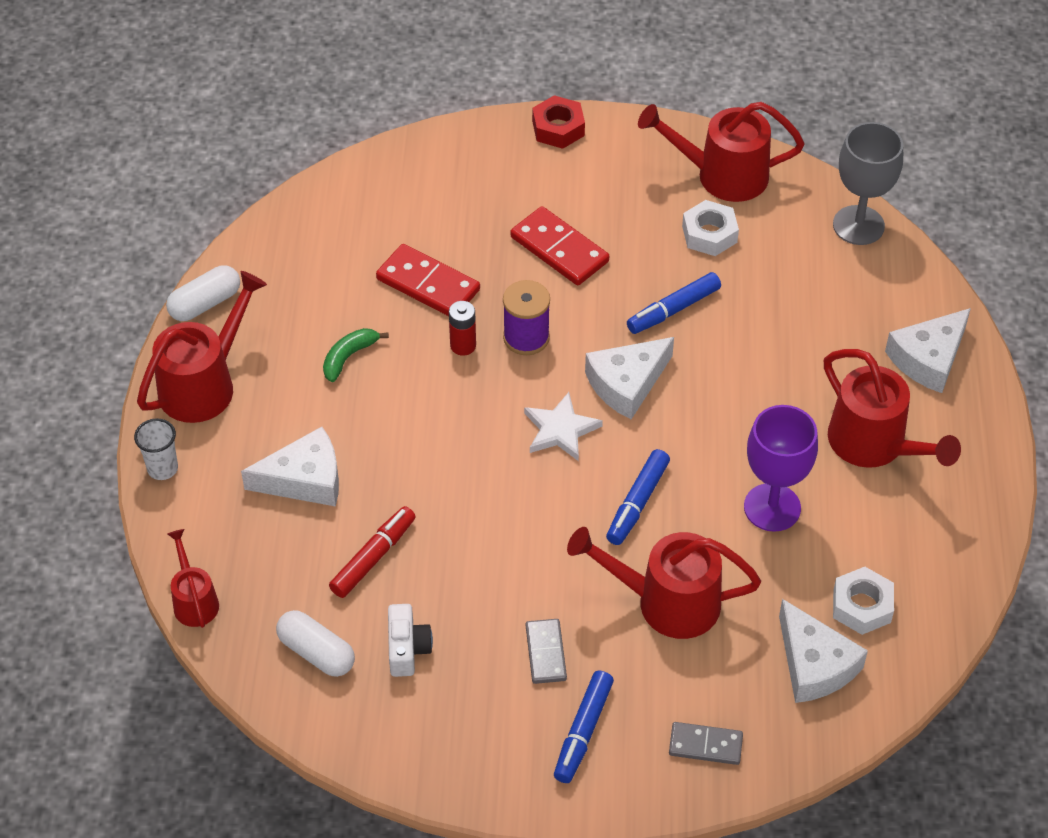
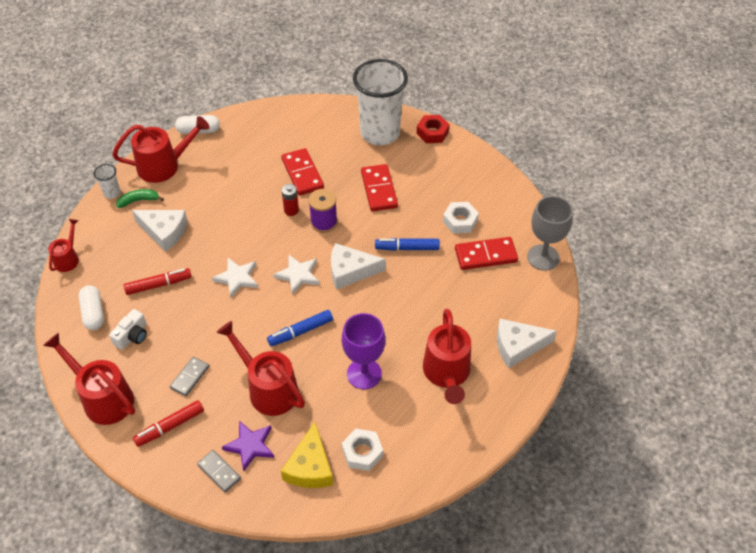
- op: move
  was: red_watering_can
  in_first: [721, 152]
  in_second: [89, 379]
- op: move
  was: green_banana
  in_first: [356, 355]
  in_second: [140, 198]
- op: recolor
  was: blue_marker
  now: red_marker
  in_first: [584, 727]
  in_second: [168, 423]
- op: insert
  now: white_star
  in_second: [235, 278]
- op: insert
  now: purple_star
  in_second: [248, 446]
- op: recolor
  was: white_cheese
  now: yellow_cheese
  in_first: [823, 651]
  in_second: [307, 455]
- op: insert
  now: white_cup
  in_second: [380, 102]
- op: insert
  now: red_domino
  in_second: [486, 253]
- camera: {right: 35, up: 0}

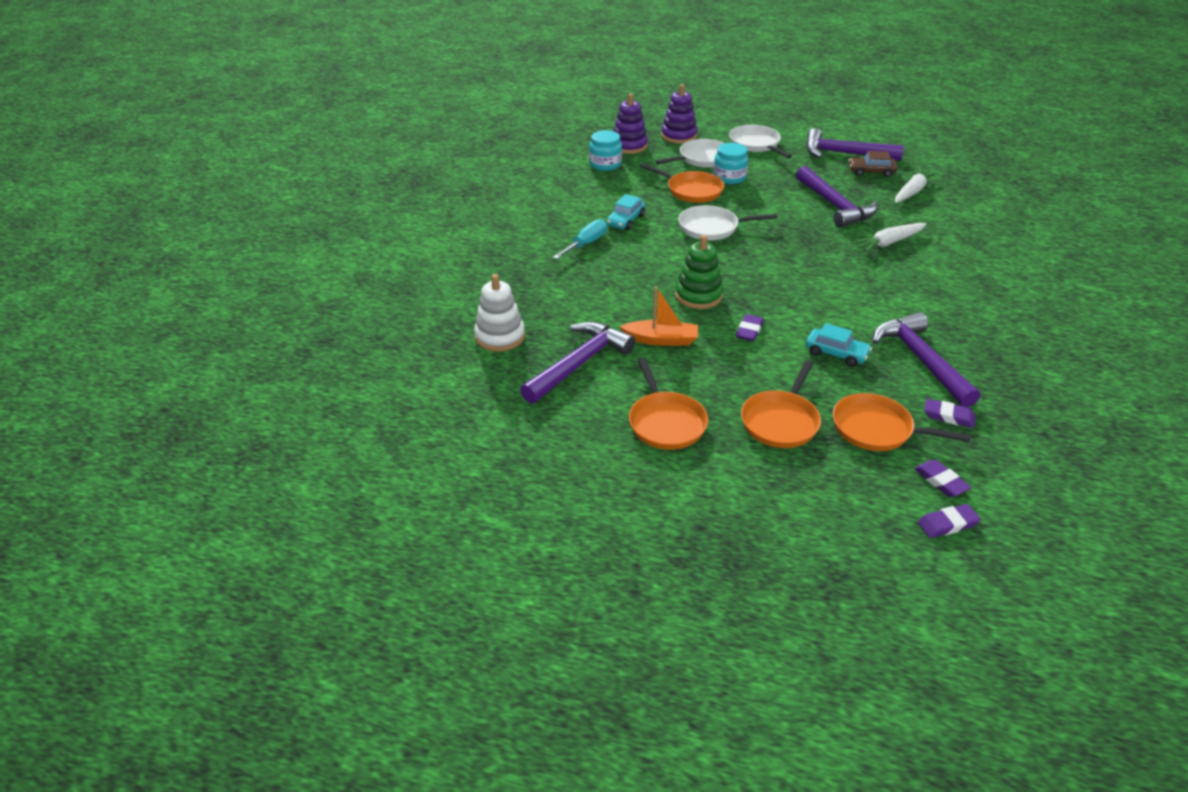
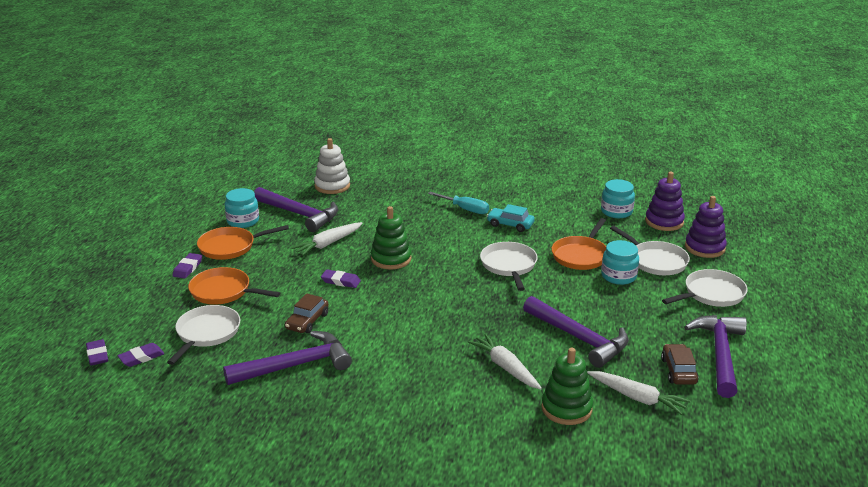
- op: recolor
  was: orange_pan
  now: white_pan
  in_first: [901, 422]
  in_second: [203, 335]
- op: move
  was: purple_eraser
  in_first: [950, 413]
  in_second: [187, 266]
- op: insert
  now: turquoise_jar
  in_second: [242, 208]
- op: recolor
  was: turquoise_car
  now: brown_car
  in_first: [839, 345]
  in_second: [307, 313]
- op: replace
  was: orange_boat
  now: white_carrot
  in_first: [658, 316]
  in_second: [327, 239]
- op: rotate
  was: purple_hammer
  in_first: [836, 197]
  in_second: [576, 332]
  clockwise: -105
- op: insert
  now: green_stacking_toy
  in_second: [567, 386]
- camera: {right: 85, up: -10}

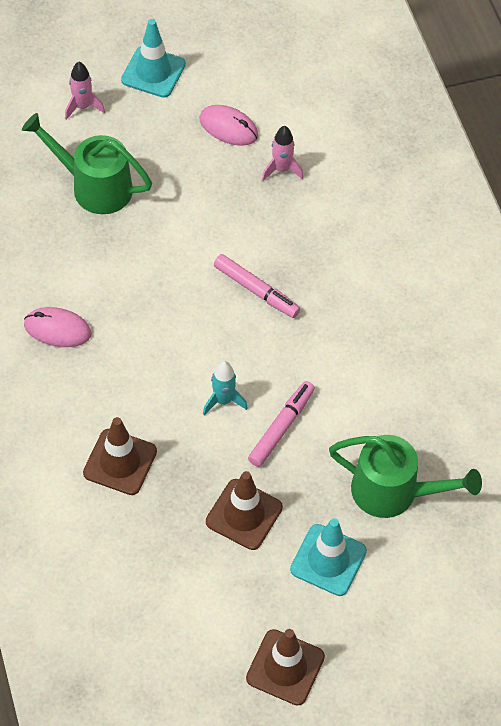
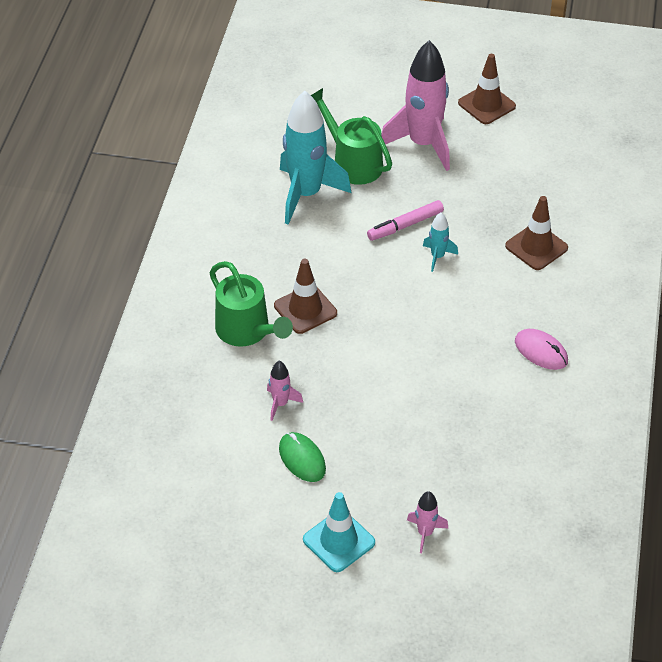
- op: move
  was: green_watering_can
  in_first: [87, 163]
  in_second: [251, 304]
- op: move
  was: brown_traffic_cone
  in_first: [244, 510]
  in_second: [305, 296]
- op: recolor
  was: pink_mouse
  now: green_mouse
  in_first: [228, 125]
  in_second: [302, 457]
- op: insert
  now: turquoise_rocket
  in_second: [315, 158]
- op: replace
  was: turquoise_traffic_cone
  now: pink_rocket
  in_first: [328, 557]
  in_second: [415, 105]
- op: delete
  was: pink_marker
  in_first: [257, 286]
- camera: {right: -150, up: -10}

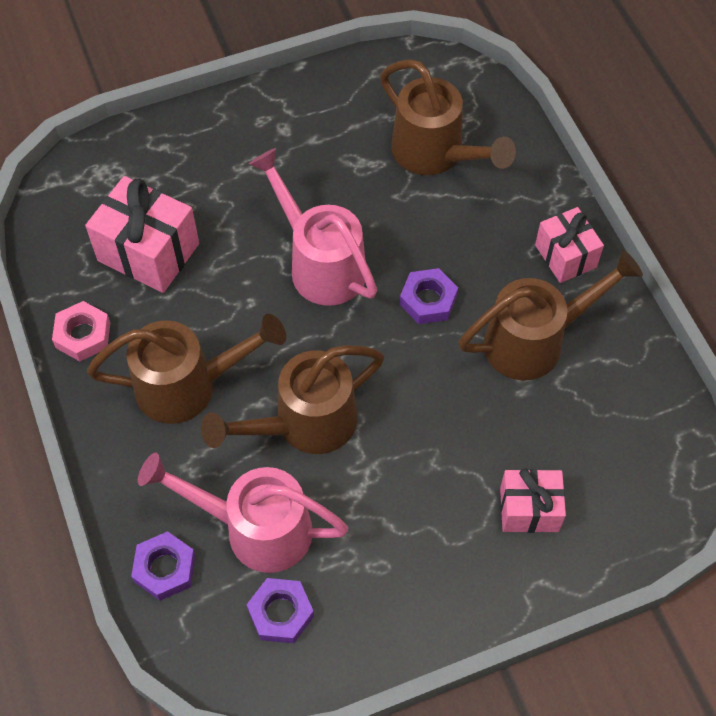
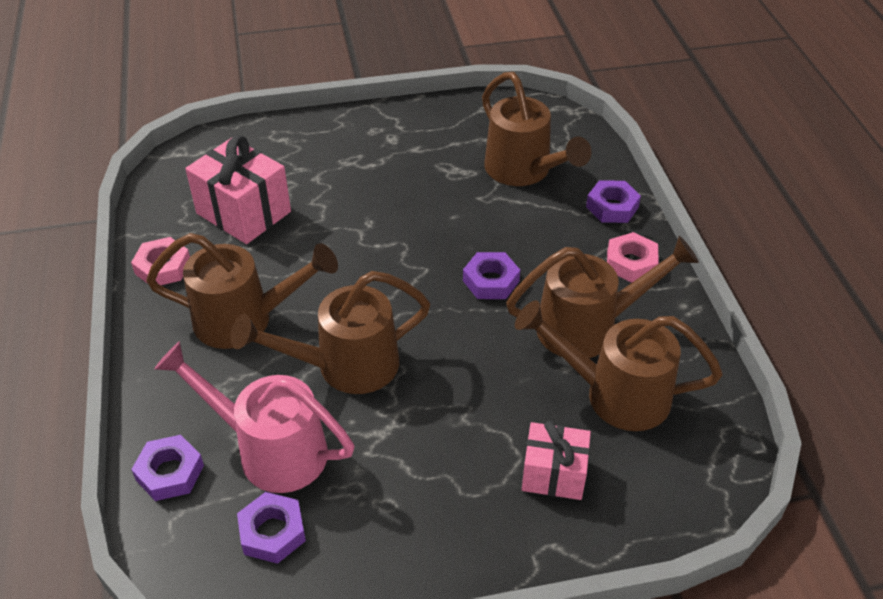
- op: insert
  now: brown_watering_can
  in_second: [619, 365]
- op: insert
  now: purple_nut
  in_second: [613, 201]
- op: replace
  was: pink_gift
  now: pink_nut
  in_first: [569, 245]
  in_second: [633, 257]
- op: delete
  was: pink_watering_can
  in_first: [313, 227]
- camera: {right: 10, up: -15}

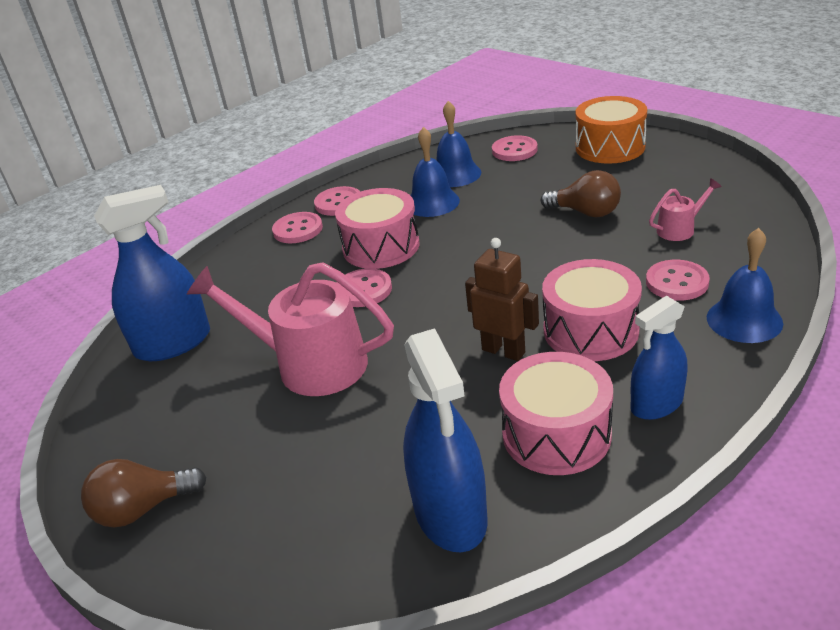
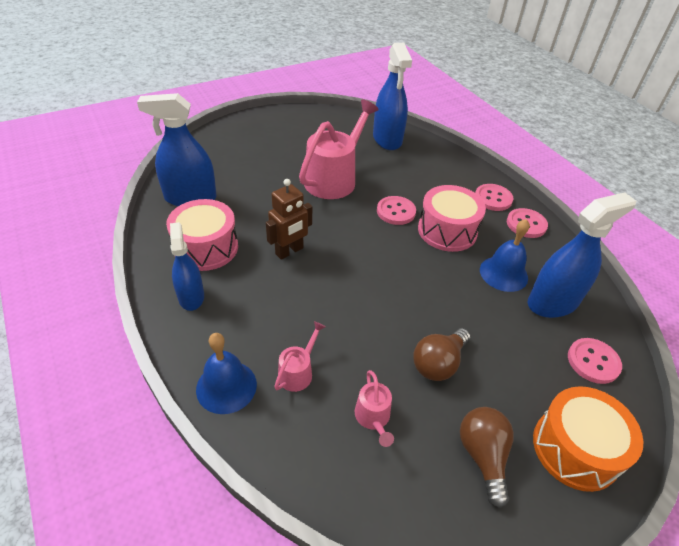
- op: replace
  was: pink_button
  now: pink_watering_can
  in_first: [678, 280]
  in_second: [300, 356]
- op: move
  was: brown_light_bulb
  in_first: [144, 493]
  in_second: [487, 457]
- op: replace
  was: blue_bell
  now: blue_spray_bottle
  in_first: [458, 144]
  in_second: [582, 255]
- op: delete
  was: pink_drum
  in_first: [592, 310]
- camera: {right: 100, up: 10}

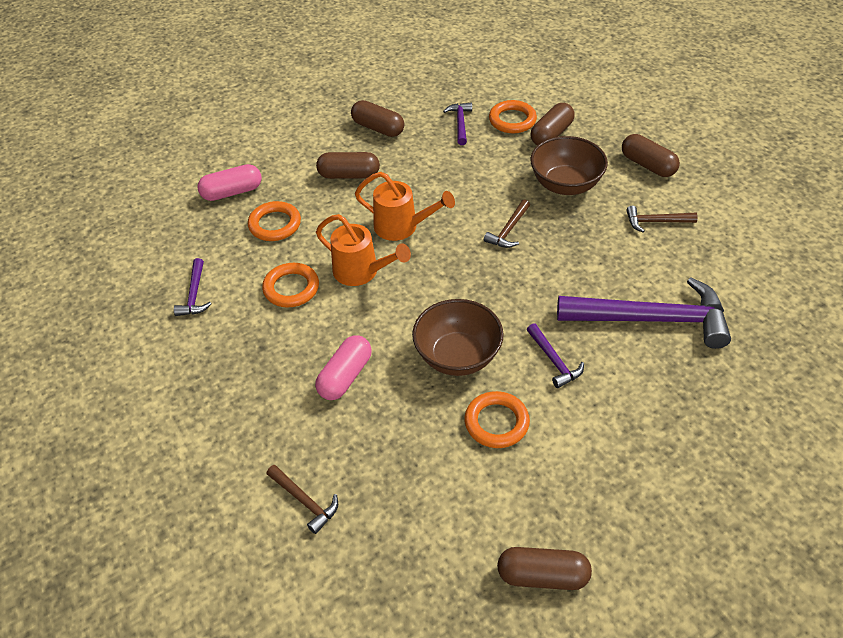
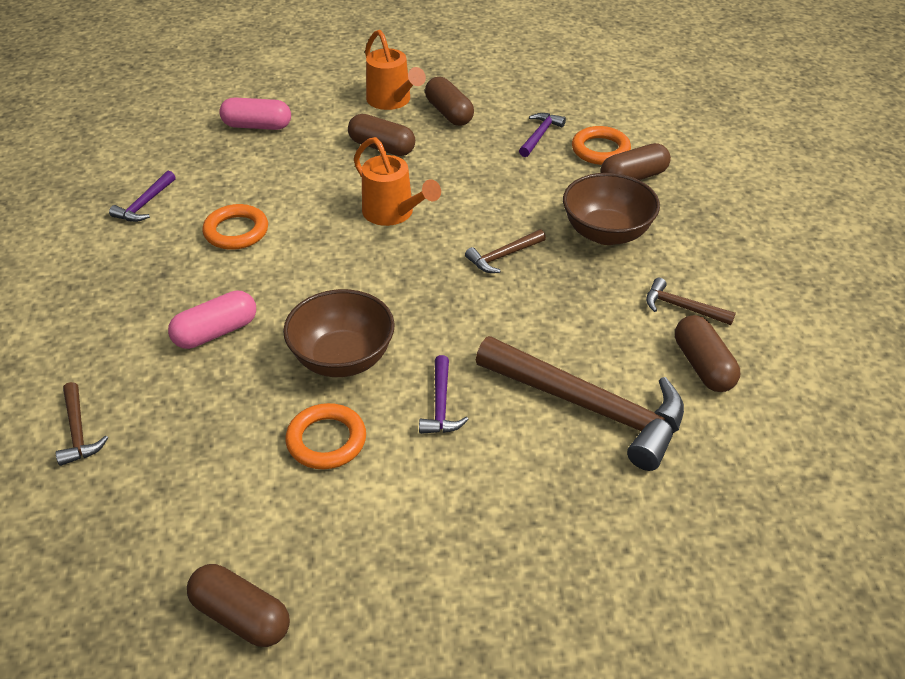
- op: move
  was: orange_watering_can
  in_first: [363, 250]
  in_second: [395, 70]
- op: recolor
  was: purple_hammer
  now: brown_hammer
  in_first: [644, 313]
  in_second: [580, 403]
- op: move
  was: brown_capsule
  in_first: [651, 155]
  in_second: [707, 353]
- op: delete
  was: orange_ring
  in_first: [274, 221]
- camera: {right: 25, up: -5}

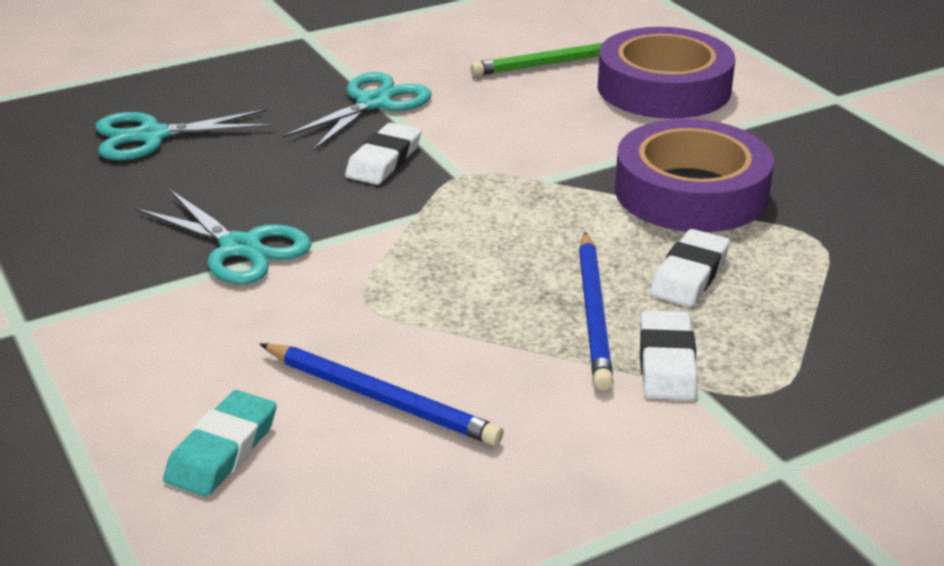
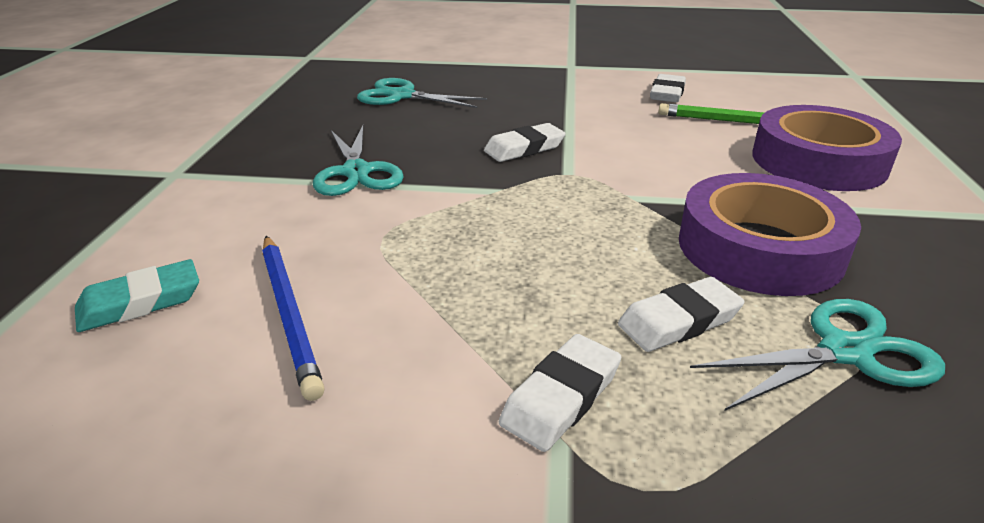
- op: insert
  now: white_eraser
  in_second: [668, 88]
- op: move
  was: turquoise_scissors
  in_first: [357, 111]
  in_second: [817, 355]
- op: delete
  was: blue_pencil
  in_first: [596, 311]
- camera: {right: 35, up: 0}

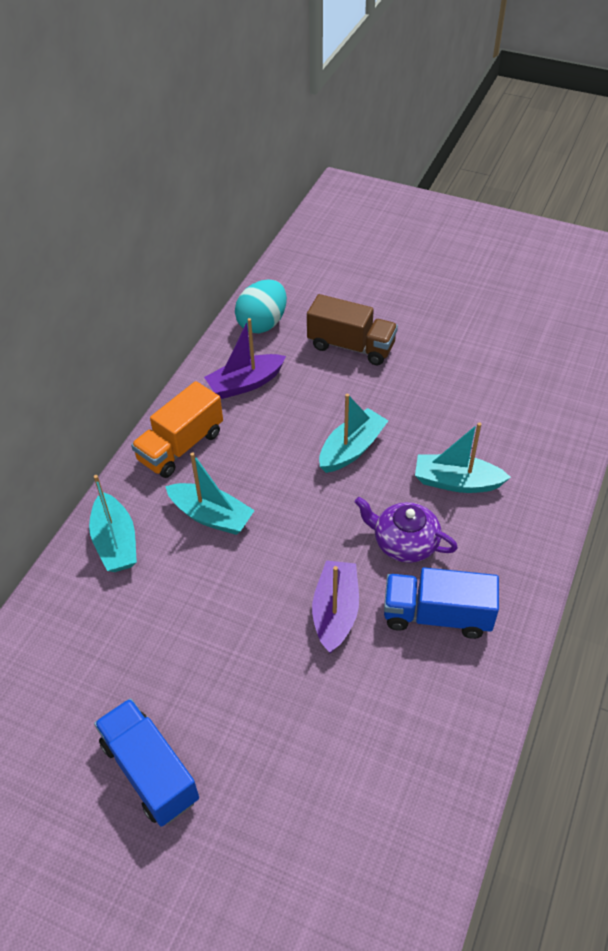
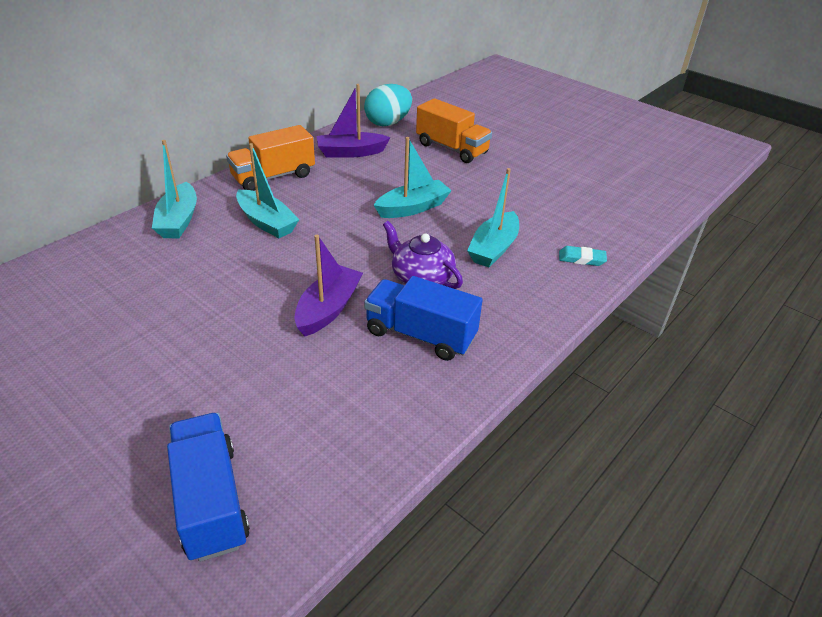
- op: move
  was: blue_truck
  in_first: [146, 762]
  in_second: [208, 487]
- op: recolor
  was: brown_truck
  now: orange_truck
  in_first: [352, 329]
  in_second: [454, 130]
- op: rotate
  was: turquoise_boat
  in_first: [463, 457]
  in_second: [493, 217]
  clockwise: -90
- op: insert
  now: turquoise_eraser
  in_second: [583, 256]
- camera: {right: 15, up: -10}

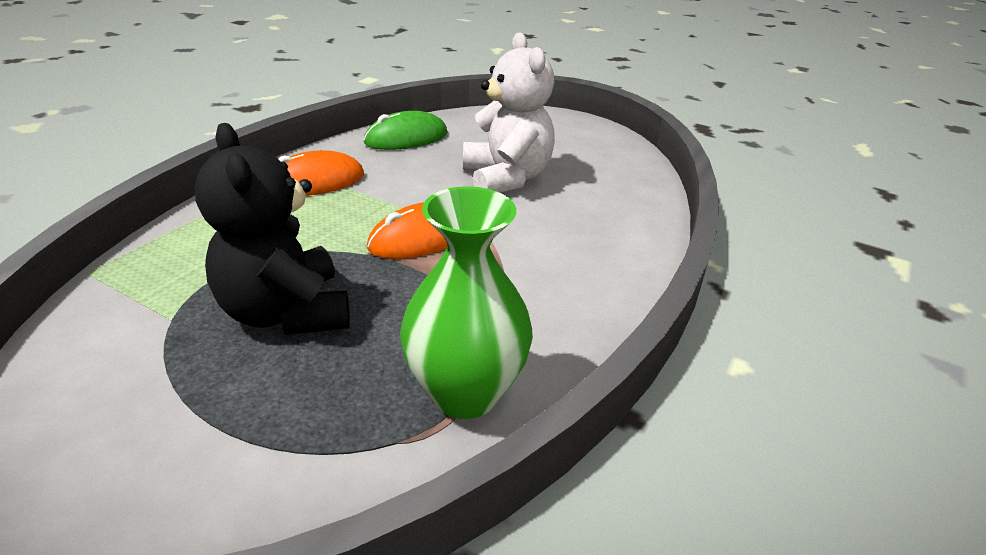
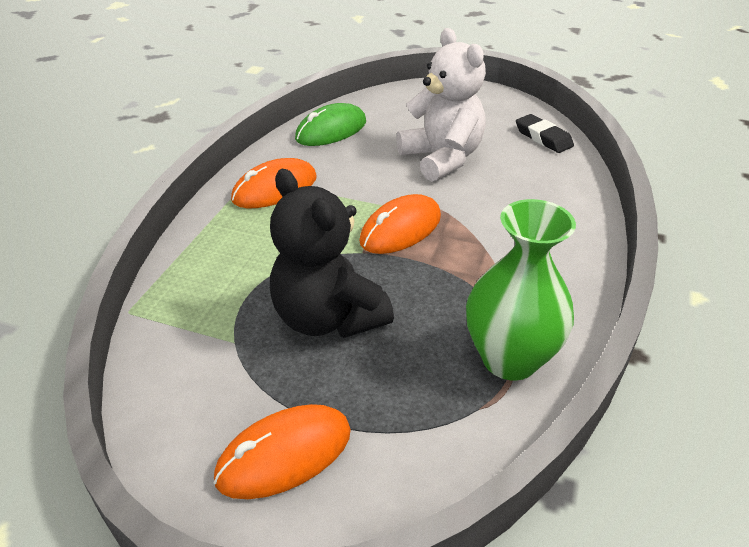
- op: insert
  now: orange_mouse
  in_second: [282, 451]
- op: insert
  now: black_eraser
  in_second: [545, 133]
- camera: {right: -10, up: 5}

